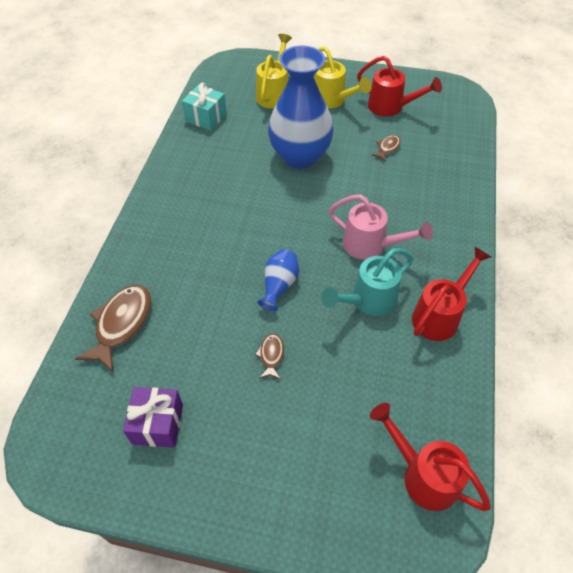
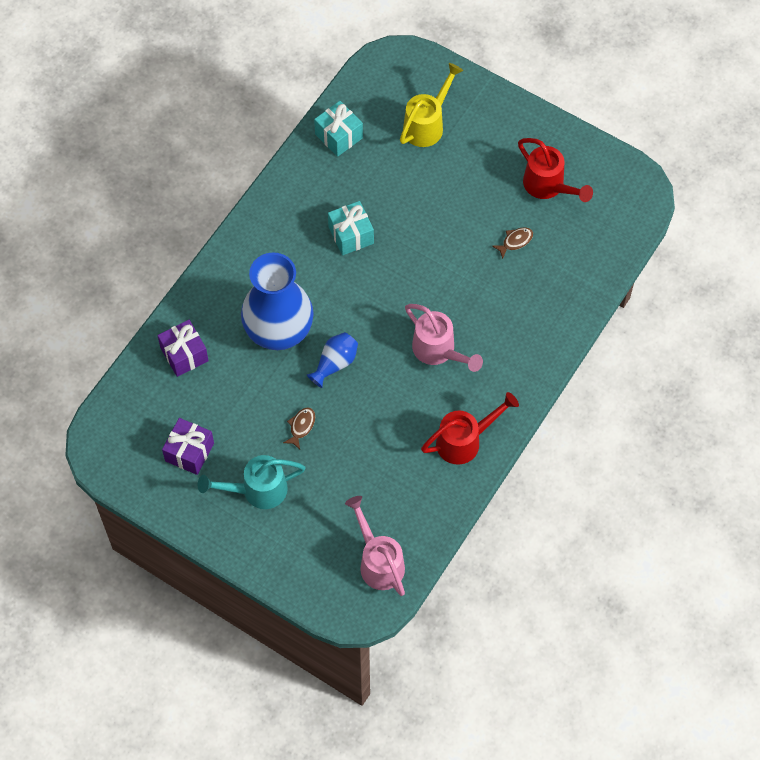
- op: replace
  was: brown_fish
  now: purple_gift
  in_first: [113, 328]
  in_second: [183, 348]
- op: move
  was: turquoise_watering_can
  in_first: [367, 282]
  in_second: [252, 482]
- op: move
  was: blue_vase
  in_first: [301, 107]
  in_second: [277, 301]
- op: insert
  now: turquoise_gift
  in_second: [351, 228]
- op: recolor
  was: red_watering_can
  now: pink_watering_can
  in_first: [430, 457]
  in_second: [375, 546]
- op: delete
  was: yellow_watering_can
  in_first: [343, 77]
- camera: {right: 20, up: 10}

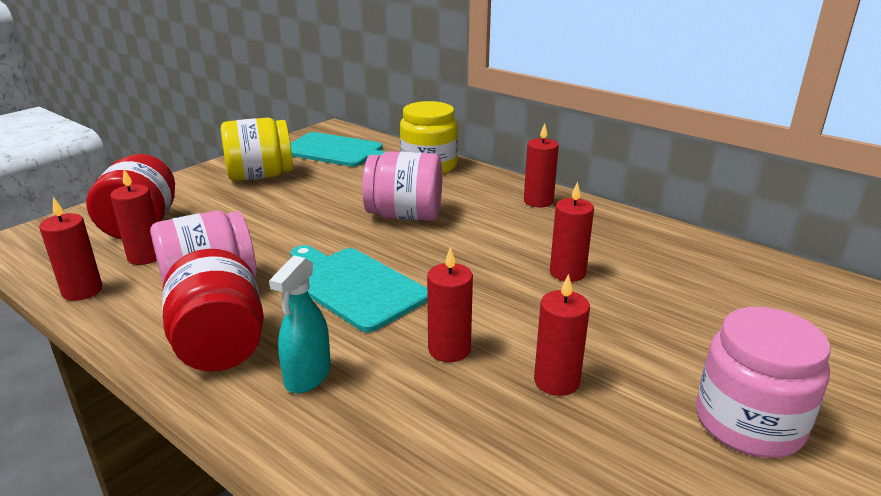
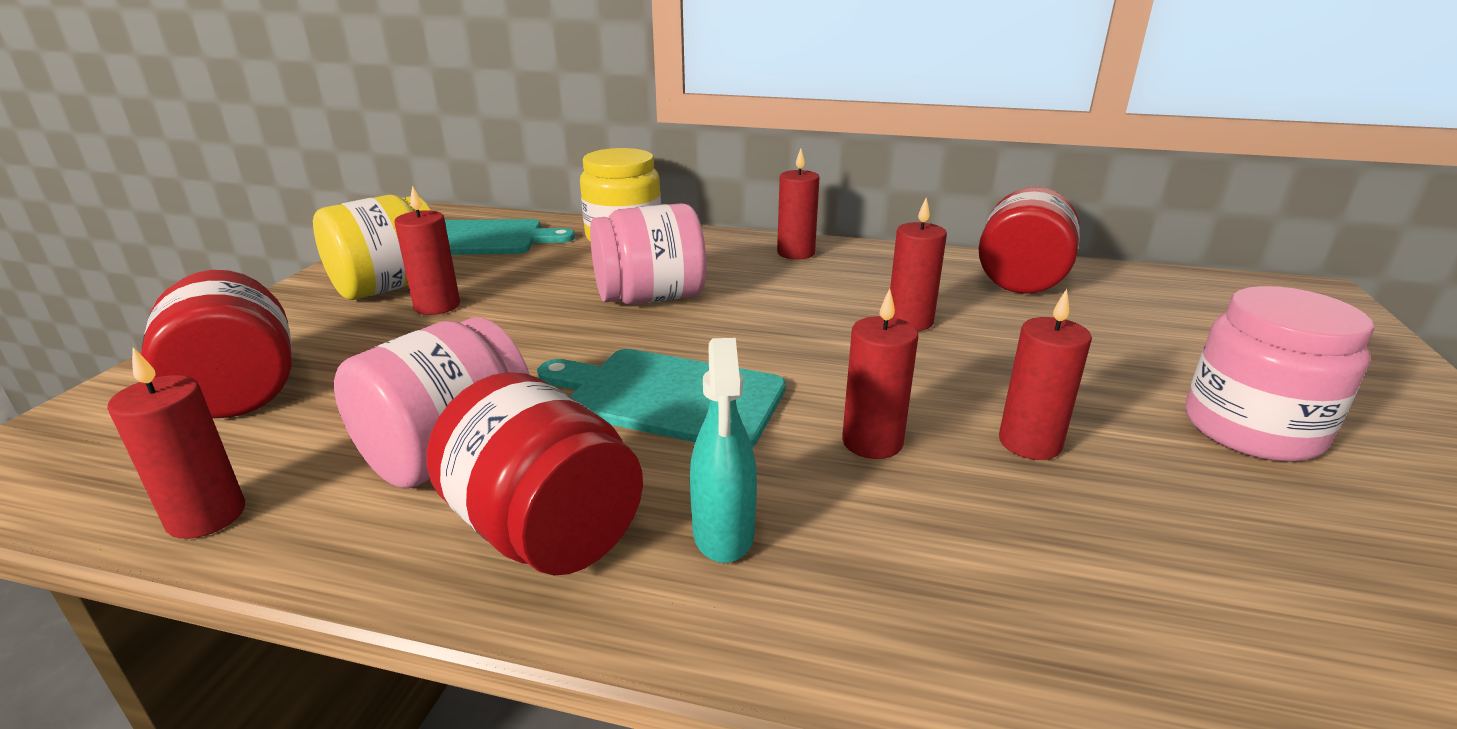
- op: move
  was: red_candle
  in_first: [133, 217]
  in_second: [427, 250]
- op: insert
  now: red_jar
  in_second: [1029, 240]
- camera: {right: -25, up: 0}

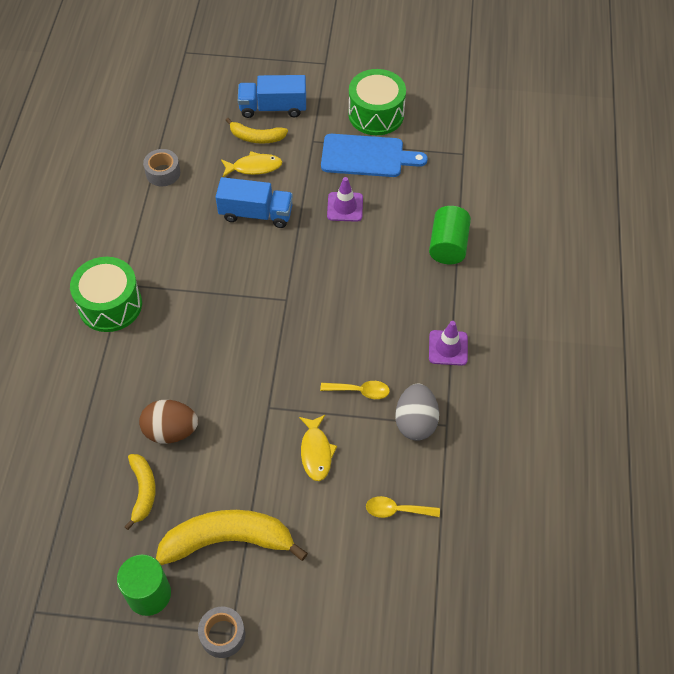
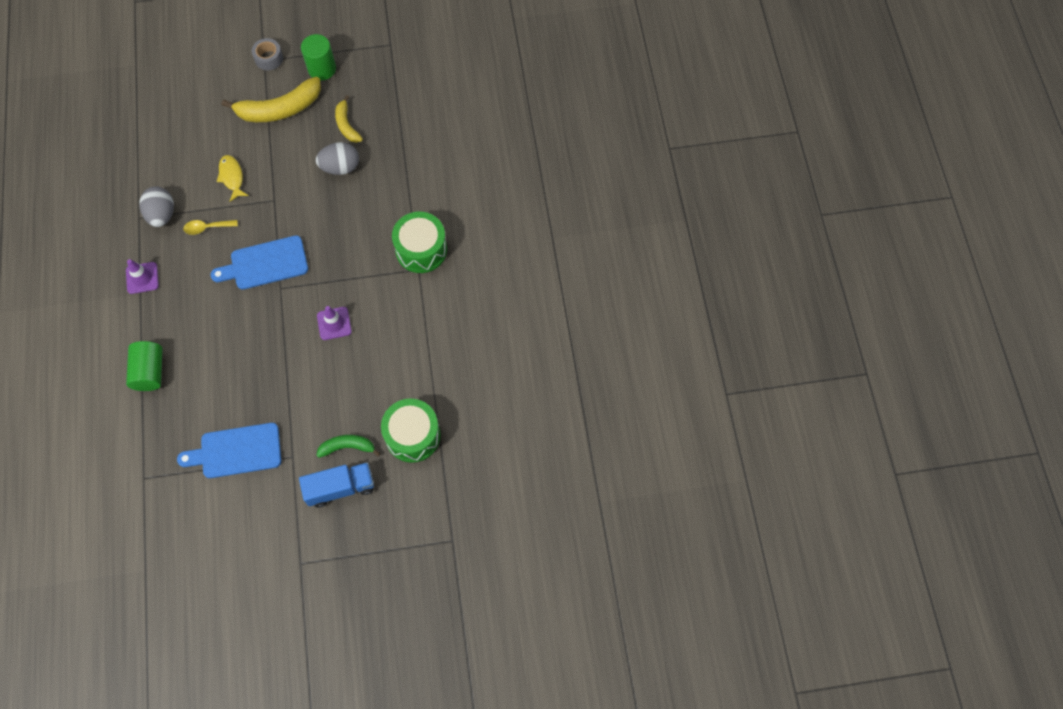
- op: insert
  now: blue_cutting_board
  in_second: [259, 262]
- op: recolor
  was: brown_egg
  now: grey_egg
  in_first: [168, 422]
  in_second: [337, 158]
- op: recolor
  was: yellow_banana
  now: green_banana
  in_first: [257, 131]
  in_second: [348, 446]
- op: move
  was: purple_traffic_cone
  in_first: [345, 199]
  in_second: [334, 323]
- op: move
  was: green_drum
  in_first: [377, 102]
  in_second: [411, 430]
- op: delete
  was: grey_tape
  in_first: [161, 167]
- op: delete
  was: blue_truck
  in_first: [254, 202]
- op: delete
  was: yellow_fish
  in_first: [251, 164]
- op: delete
  was: yellow_spoon
  in_first: [403, 507]
- camera: {right: 165, up: 10}

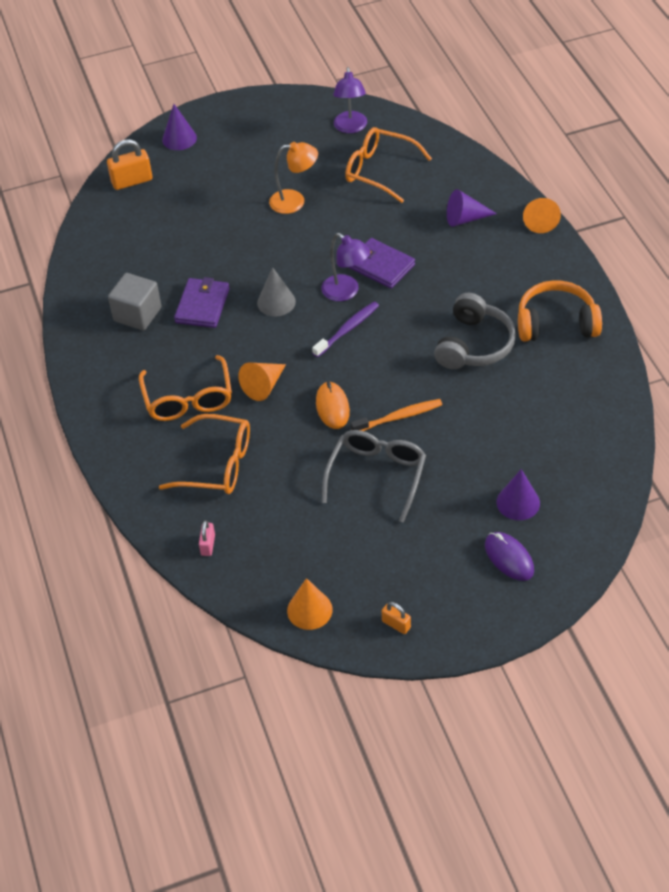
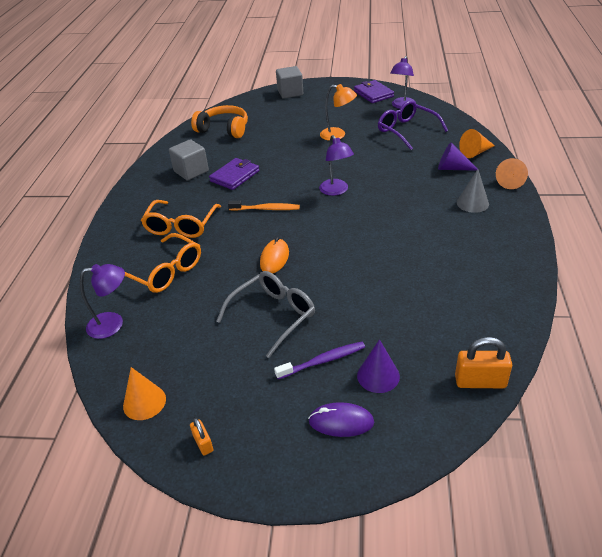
- op: replace
  was: pink_padlock
  now: purple_lamp
  in_first: [207, 538]
  in_second: [102, 301]
- op: move
  was: orange_headphones
  in_first: [560, 311]
  in_second: [219, 121]
- op: move
  was: orange_toothbrush
  in_first: [396, 415]
  in_second: [264, 206]
- op: move
  was: purple_toothbrush
  in_first: [345, 330]
  in_second: [319, 360]
- op: replace
  was: purple_cone
  now: grey_cube
  in_first: [179, 127]
  in_second: [289, 82]
- op: rotate
  was: purple_mouse
  in_first: [509, 556]
  in_second: [341, 419]
  clockwise: -75
- op: move
  was: purple_wallet
  in_first: [381, 263]
  in_second: [374, 91]
- op: recolor
  was: orange_glasses
  now: purple_glasses
  in_first: [388, 165]
  in_second: [413, 125]
- op: move
  was: orange_padlock
  in_first: [129, 164]
  in_second: [483, 362]
- op: move
  was: grey_cone
  in_first: [276, 292]
  in_second: [473, 191]
- op: move
  was: orange_cone
  in_first: [262, 382]
  in_second: [477, 143]
- op: delete
  was: grey_headphones
  in_first: [475, 331]
- camera: {right: 25, up: -10}

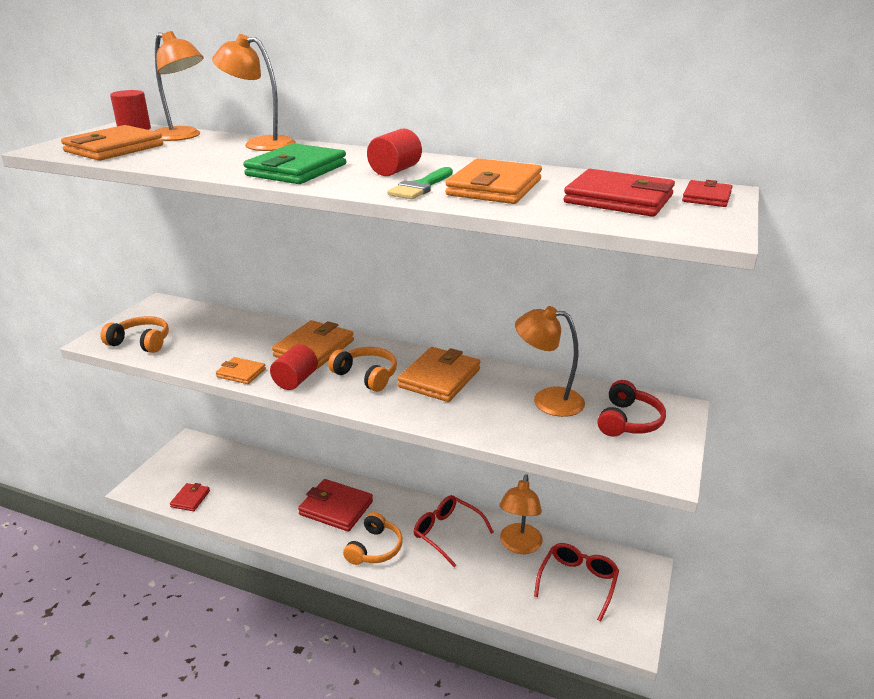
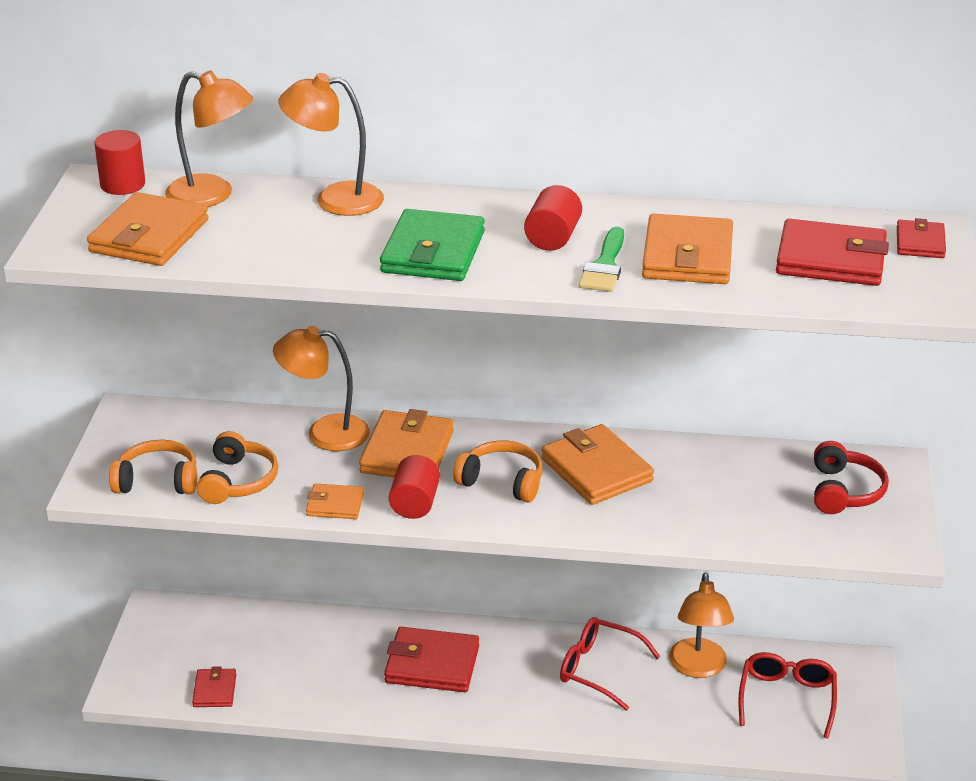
- op: move
  was: orange_headphones
  in_first: [373, 538]
  in_second: [237, 467]
- op: move
  was: orange_lamp
  in_first: [550, 361]
  in_second: [321, 388]
- op: rotate
  was: orange_wallet
  in_first: [438, 374]
  in_second: [597, 464]
  clockwise: -45
- camera: {right: -15, up: 5}

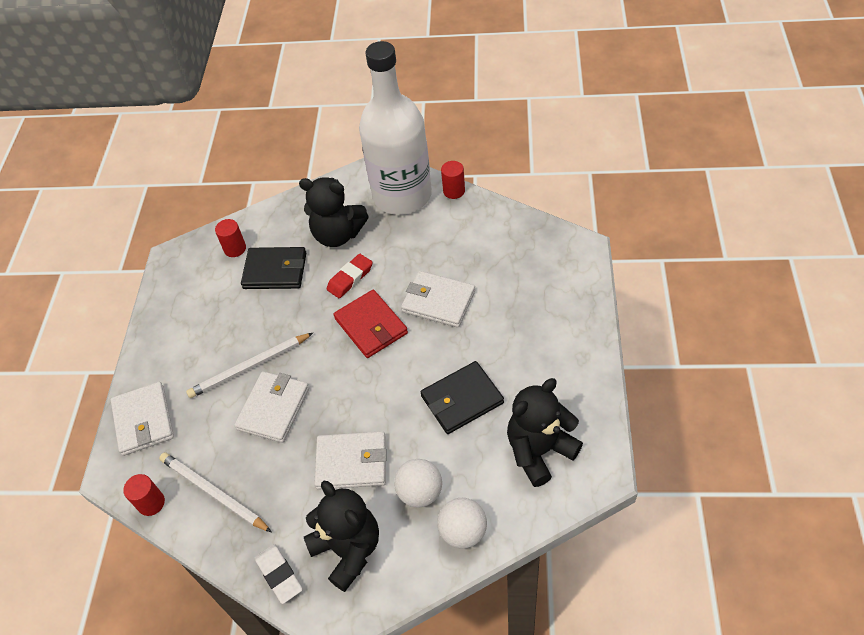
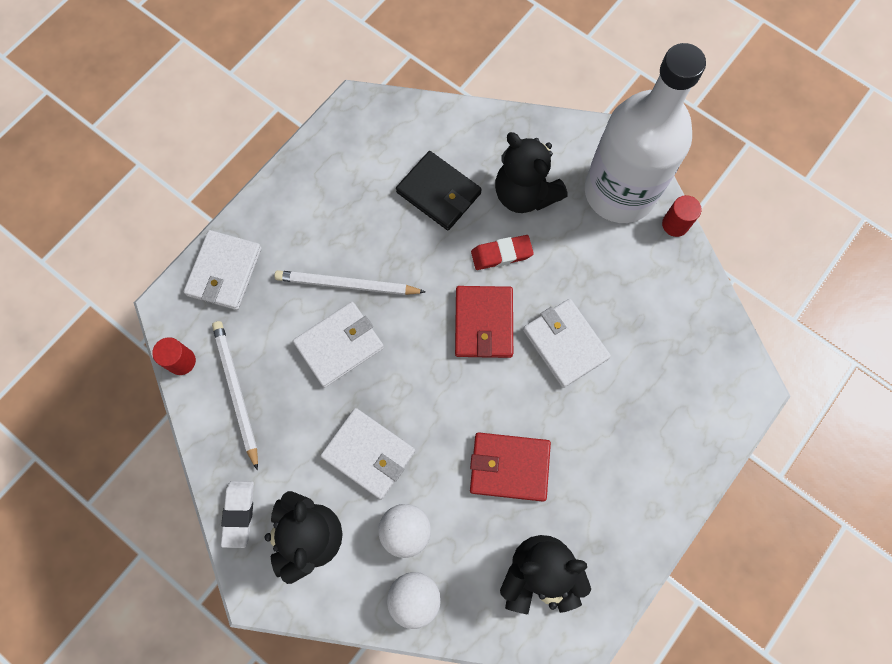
- op: recolor
  was: black_wallet
  now: red_wallet
  in_first: [462, 397]
  in_second: [510, 467]
- op: delete
  was: red_cylinder
  in_first: [230, 238]
- camera: {right: 30, up: 20}

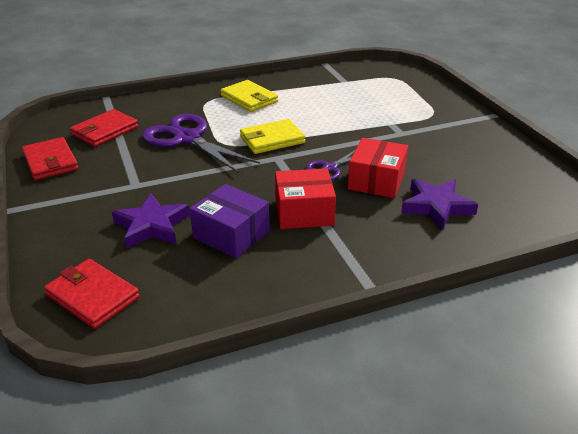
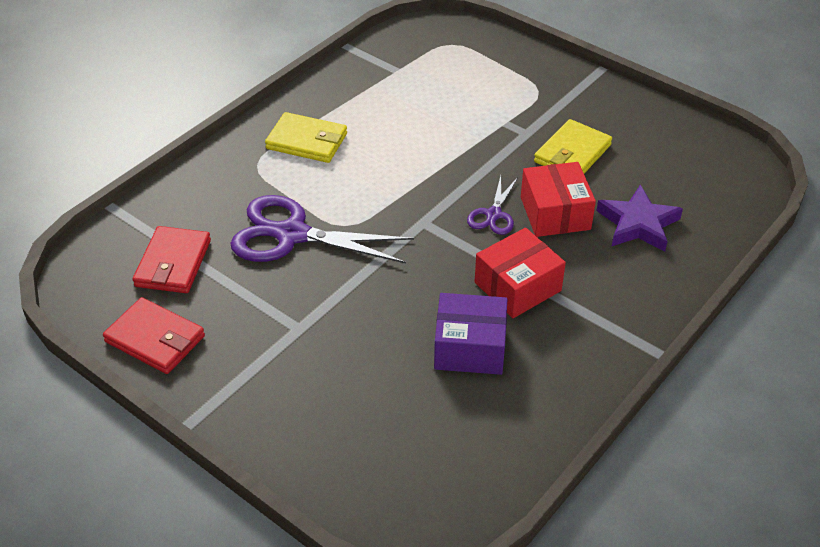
- op: move
  was: yellow_wallet
  in_first: [273, 136]
  in_second: [573, 146]
- op: delete
  was: red_wallet
  in_first: [91, 294]
- op: delete
  was: purple_star
  in_first: [151, 221]
- camera: {right: -30, up: 10}

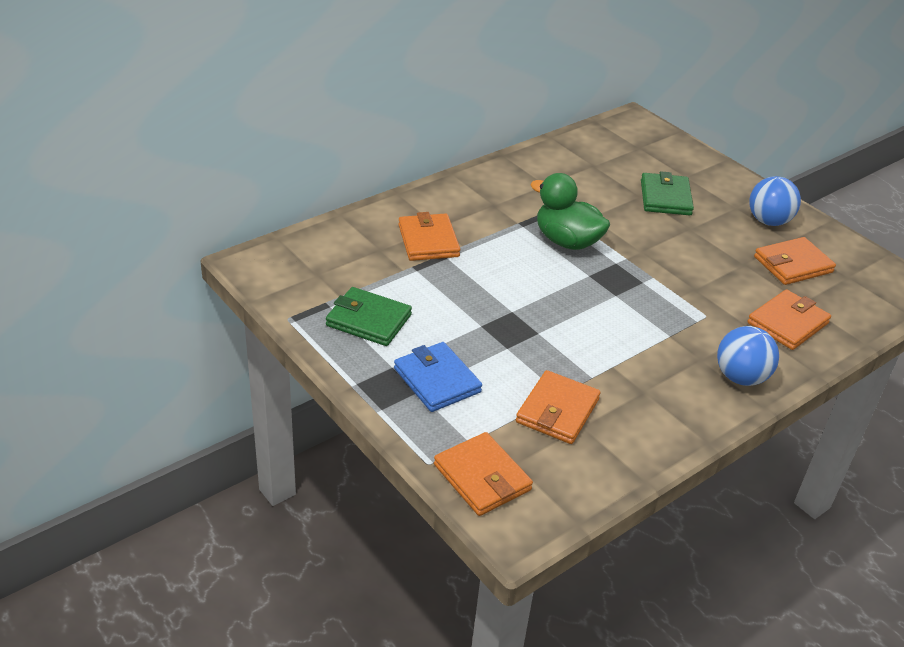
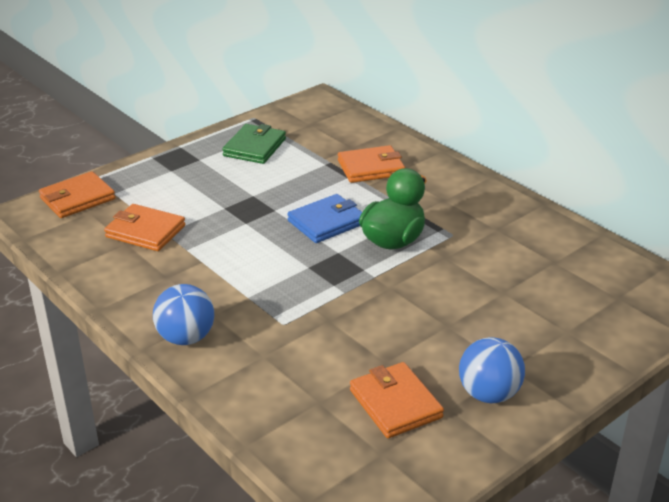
- op: move
  was: blue_wallet
  in_first: [438, 377]
  in_second: [324, 218]
- op: delete
  was: green_wallet
  in_first: [667, 193]
- op: delete
  was: orange_wallet
  in_first: [789, 319]
- camera: {right: 90, up: -5}

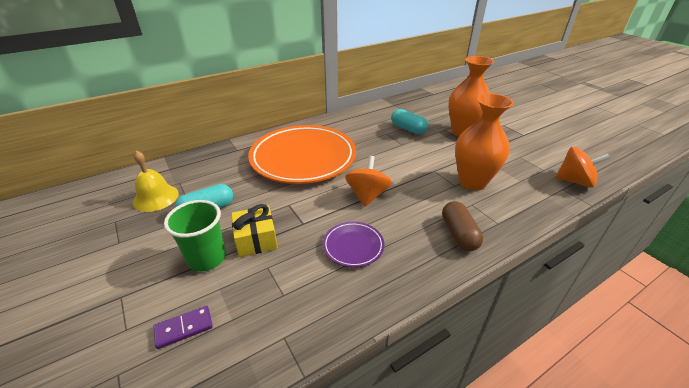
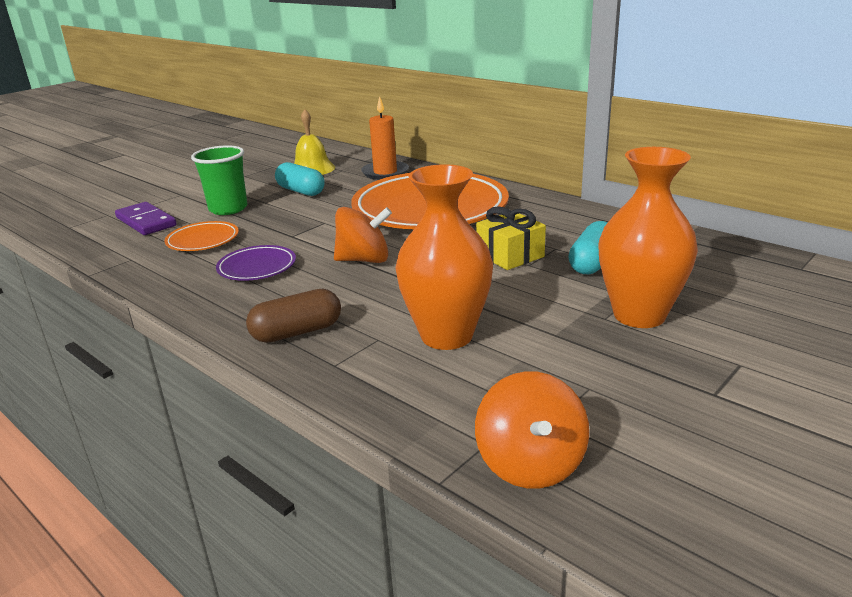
- op: resize
  was: purple_domino
  in_first: [183, 327]
  in_second: [146, 218]
  ratio: 1.51
- op: insert
  now: orange_plate
  in_second: [202, 236]
- op: insert
  now: orange_candle
  in_second: [385, 138]
- op: move
  was: yellow_gift
  in_first: [254, 230]
  in_second: [511, 238]
- camera: {right: 75, up: -10}

